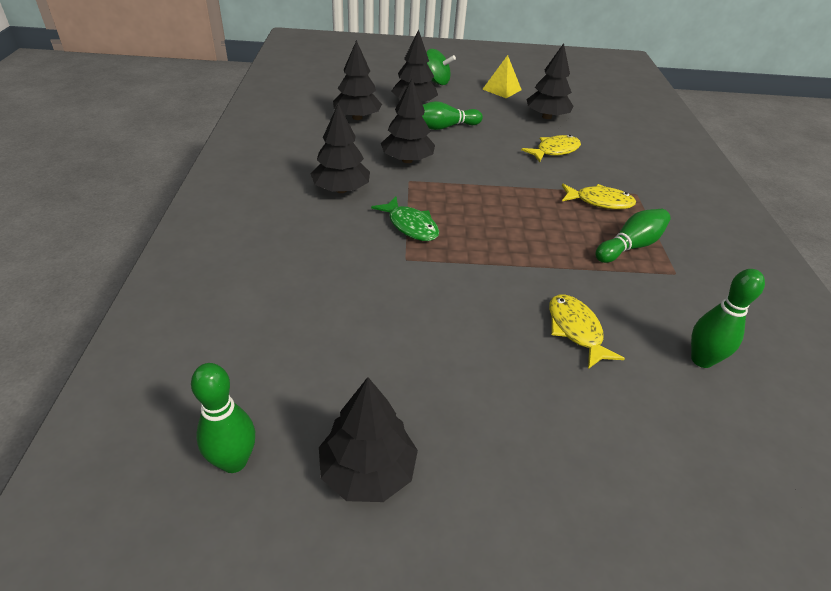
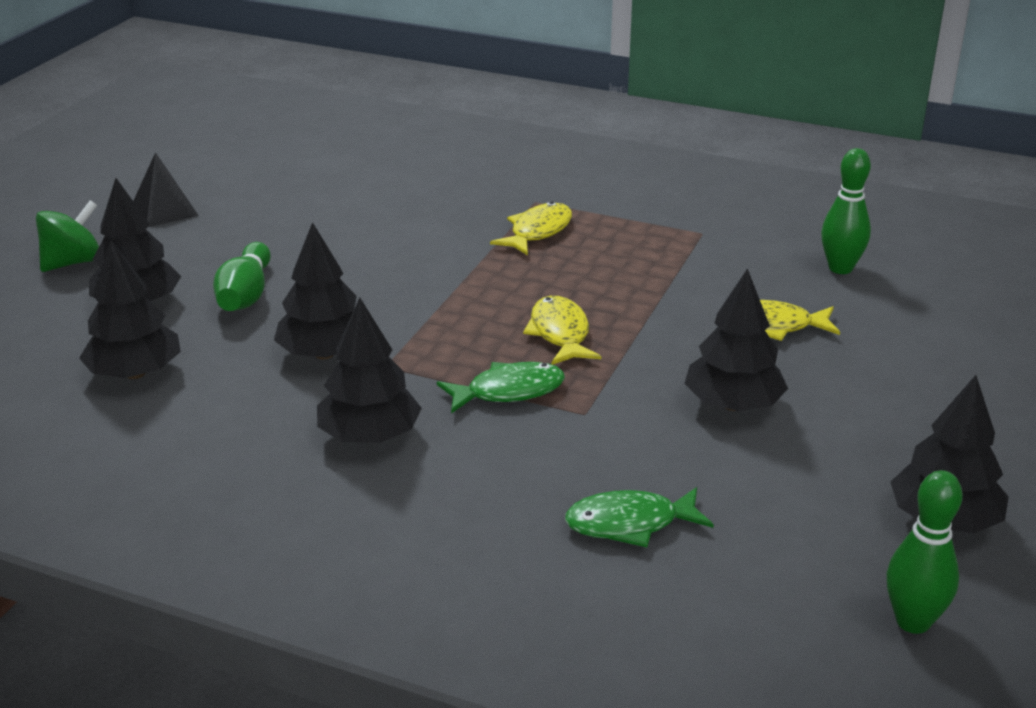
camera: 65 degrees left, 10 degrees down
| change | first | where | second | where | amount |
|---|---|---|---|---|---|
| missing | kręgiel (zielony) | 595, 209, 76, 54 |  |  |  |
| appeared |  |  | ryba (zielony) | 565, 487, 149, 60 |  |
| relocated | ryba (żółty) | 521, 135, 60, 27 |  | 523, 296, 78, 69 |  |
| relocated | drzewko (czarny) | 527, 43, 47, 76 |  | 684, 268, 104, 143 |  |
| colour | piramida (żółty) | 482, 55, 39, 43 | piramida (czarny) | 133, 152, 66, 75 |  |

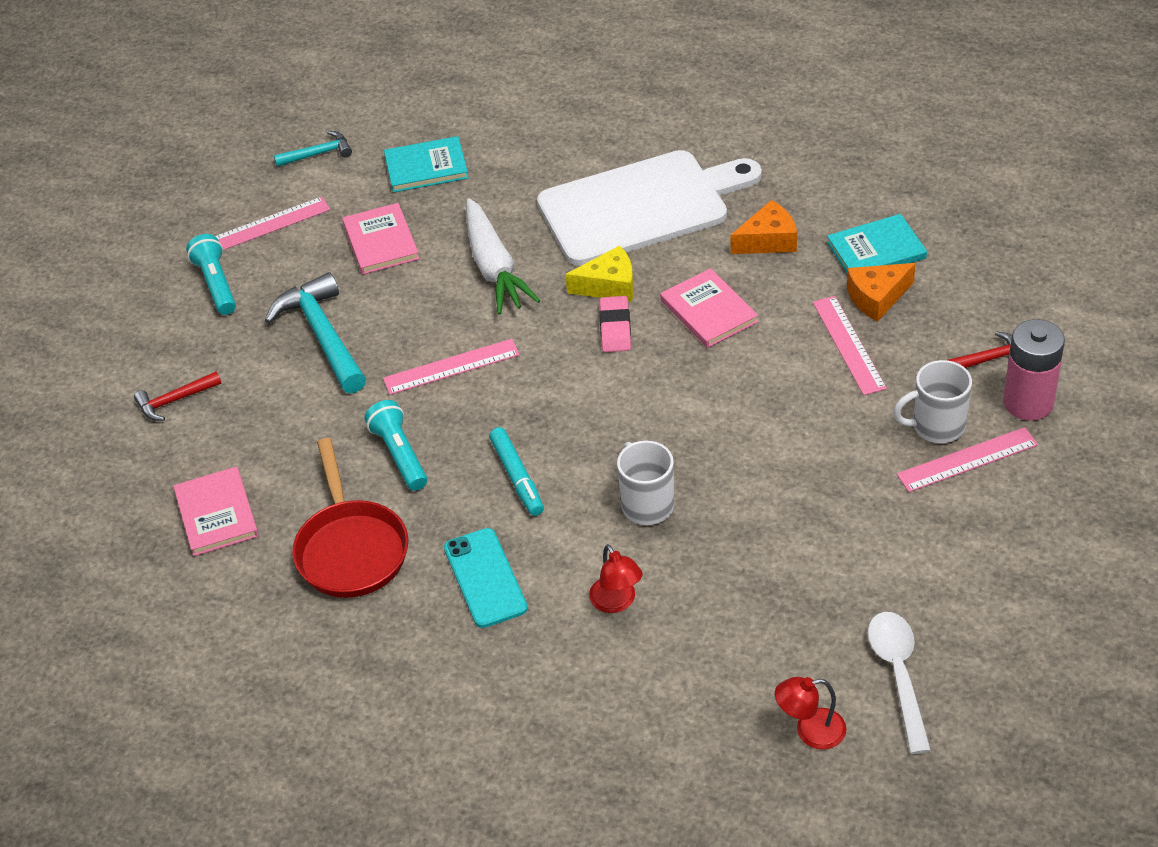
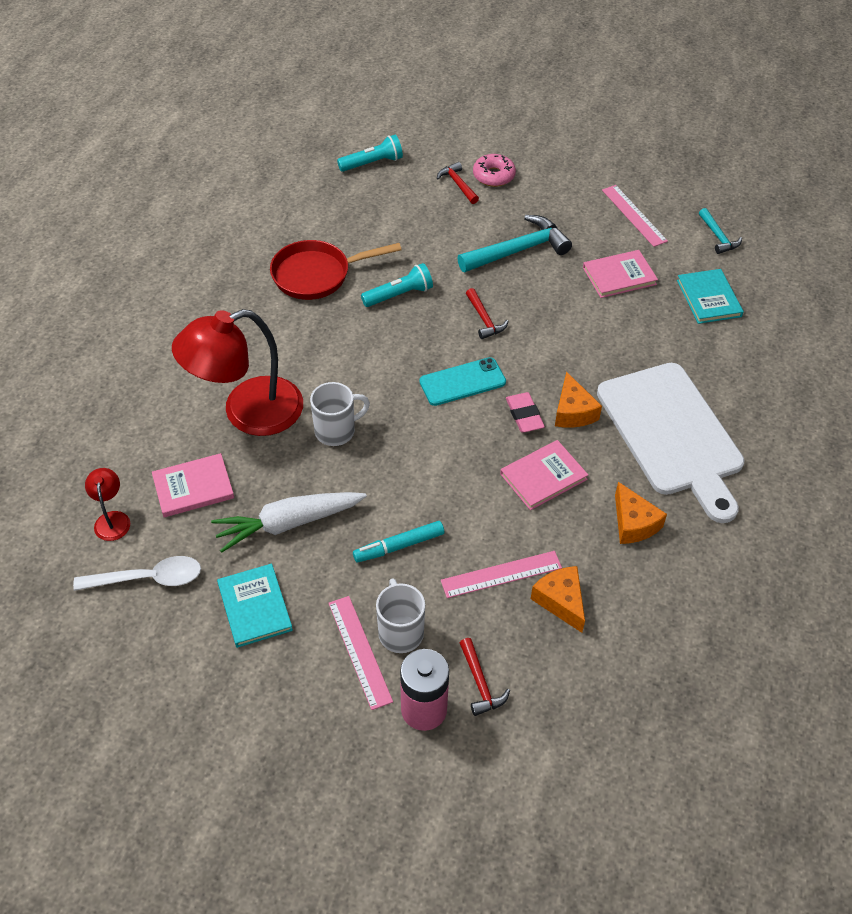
camera: 85 degrees right, 5 degrees up
| change | first | where | second | where | amount |
|---|---|---|---|---|---|
| appeared |  |  | donut (różowy) | 473, 154, 43, 33 |  |
| relocated | książka (różowy) | 173, 467, 86, 89 |  | 152, 453, 82, 64 |  |
| relocated | latarka (turkusowy) | 186, 234, 50, 81 |  | 337, 135, 66, 37 |  |
| relocated | telefon (turkusowy) | 444, 528, 84, 100 |  | 419, 357, 87, 49 |  |
| relocated | marchewka (biały) | 466, 198, 74, 117 |  | 211, 492, 156, 61 |  |
| relocated | flamaster (turkusowy) | 489, 427, 55, 89 |  | 353, 521, 91, 41 |  |
| relocated | książka (turkusowy) | 827, 214, 100, 59 |  | 217, 564, 76, 84 |  |
| exchanged | linijka (różowy) | 383, 339, 137, 56 | młotek (czerwony) | 466, 288, 42, 51 |  |
| colour | ser (żółty) | 565, 245, 69, 57 | ser (pomarańczowy) | 555, 371, 47, 57 |  |
| spun | gumka do mazania (różowy) | 599, 296, 32, 56 |  | 506, 392, 39, 40 | 75 degrees clockwise |
| size | lampka (czerwony) | 589, 544, 54, 69 |  | 172, 309, 131, 127 | x2.34 |

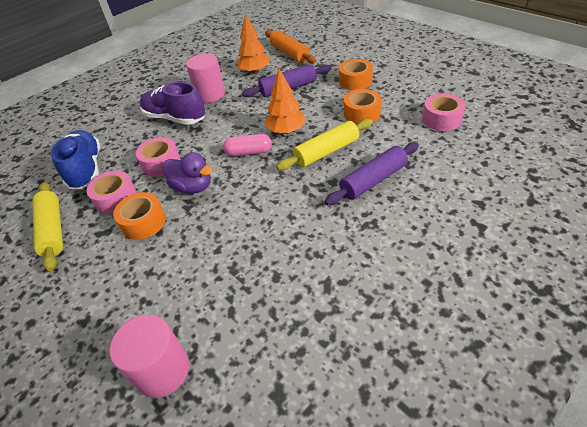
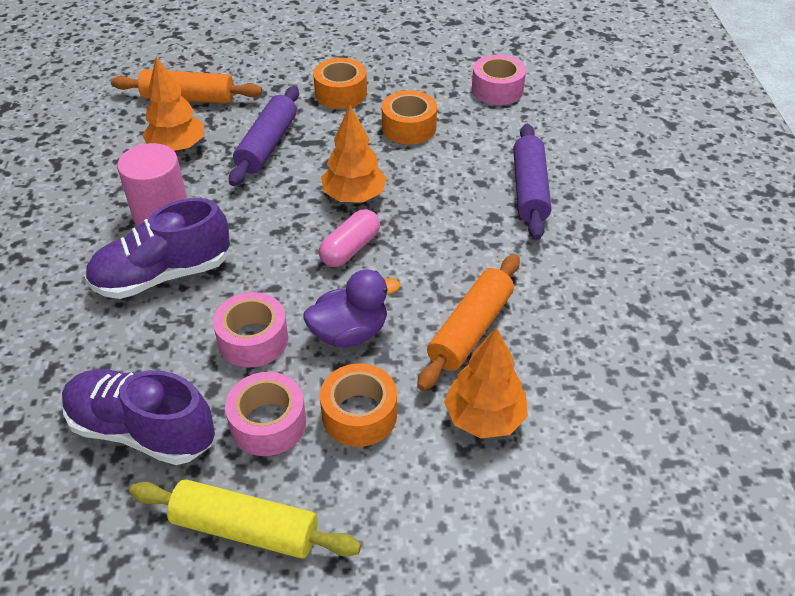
camera: 55 degrees left, 0 degrees up
| change | first | where | second | where | amount |
|---|---|---|---|---|---|
| missing | walec (różowy) | 110, 315, 79, 83 |  |  |  |
| missing | wałek do ciasta (żółty) | 276, 119, 97, 52 |  |  |  |
| appeared |  |  | wałek do ciasta (pomarańczowy) | 417, 254, 103, 137 |  |
| appeared |  |  | drzewko (pomarańczowy) | 444, 327, 84, 112 |  |
| colour | but (niebieski) | 51, 130, 49, 59 | but (fioletowy) | 62, 369, 153, 96 |  |

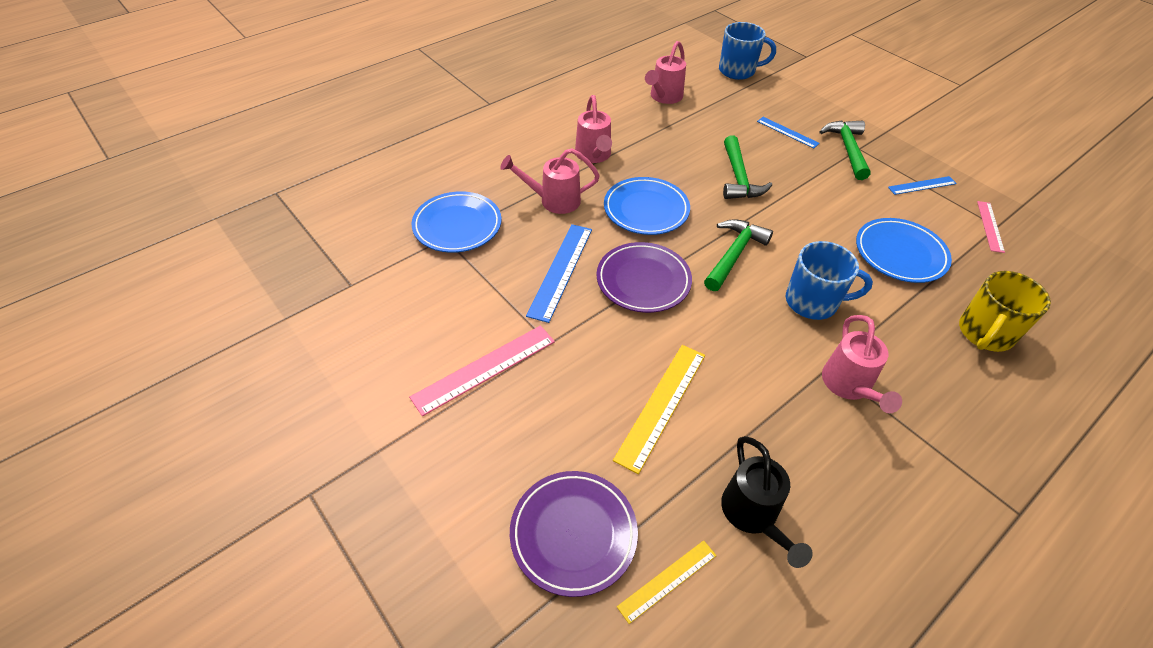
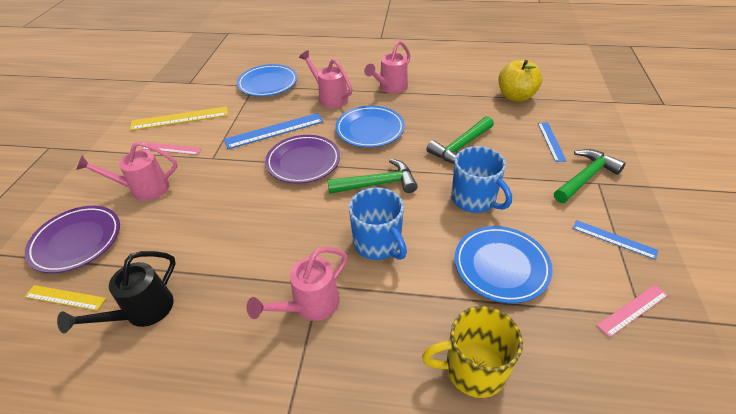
camera: 50 degrees right, 5 degrees down
| change | first | where | second | where | amount |
|---|---|---|---|---|---|
| appeared |  |  | jabłko (żółty) | 498, 60, 44, 42 |  |
| relocated | linijka (żółty) | 613, 345, 92, 129 |  | 130, 106, 98, 25 |  |
| relocated | konewka (różowy) | 645, 41, 41, 63 |  | 76, 141, 102, 60 |  |
| relocated | kubek (niebieski) | 719, 22, 57, 58 |  | 451, 146, 61, 67 |  |
| size | linijka (różowy) | 409, 325, 146, 91 |  | 141, 142, 61, 13 | x0.60 |

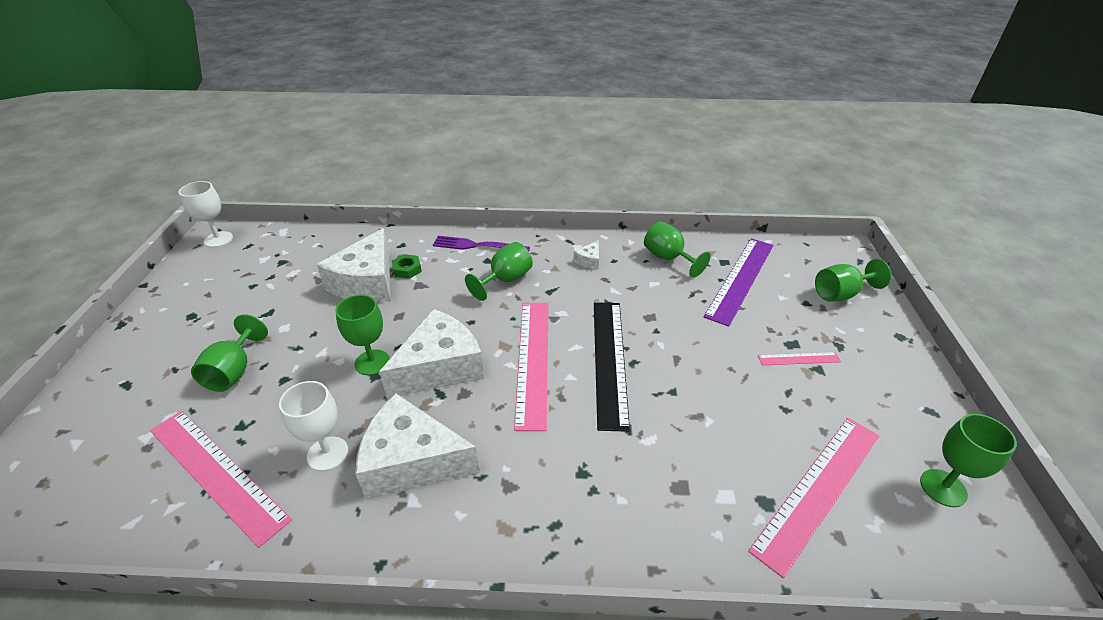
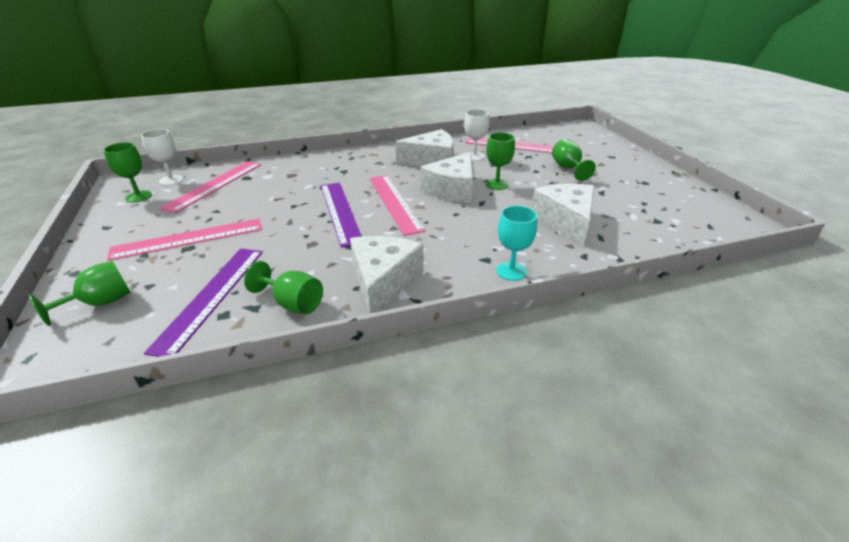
camera: 160 degrees right, 5 degrees down
| change | first | where | second | where | amount |
|---|---|---|---|---|---|
| missing | nakrętka (zielony) | 392, 254, 30, 25 |  |  |  |
| missing | kielich (zielony) | 465, 242, 68, 59 |  |  |  |
| relocated | kielich (biały) | 179, 181, 54, 66 |  | 141, 129, 43, 57 |  |
| exchanged | widelec (fioletowy) | 433, 236, 97, 15 | kielich (turkusowy) | 496, 206, 41, 75 |  |
| colour | linijka (czarny) | 594, 302, 36, 130 | linijka (fioletowy) | 321, 183, 41, 65 |  |
| size | ser (biały) | 573, 241, 26, 28 |  | 350, 236, 73, 78 | x2.42 |
| size | linijka (różowy) | 758, 352, 83, 13 |  | 107, 218, 155, 43 | x2.16 |

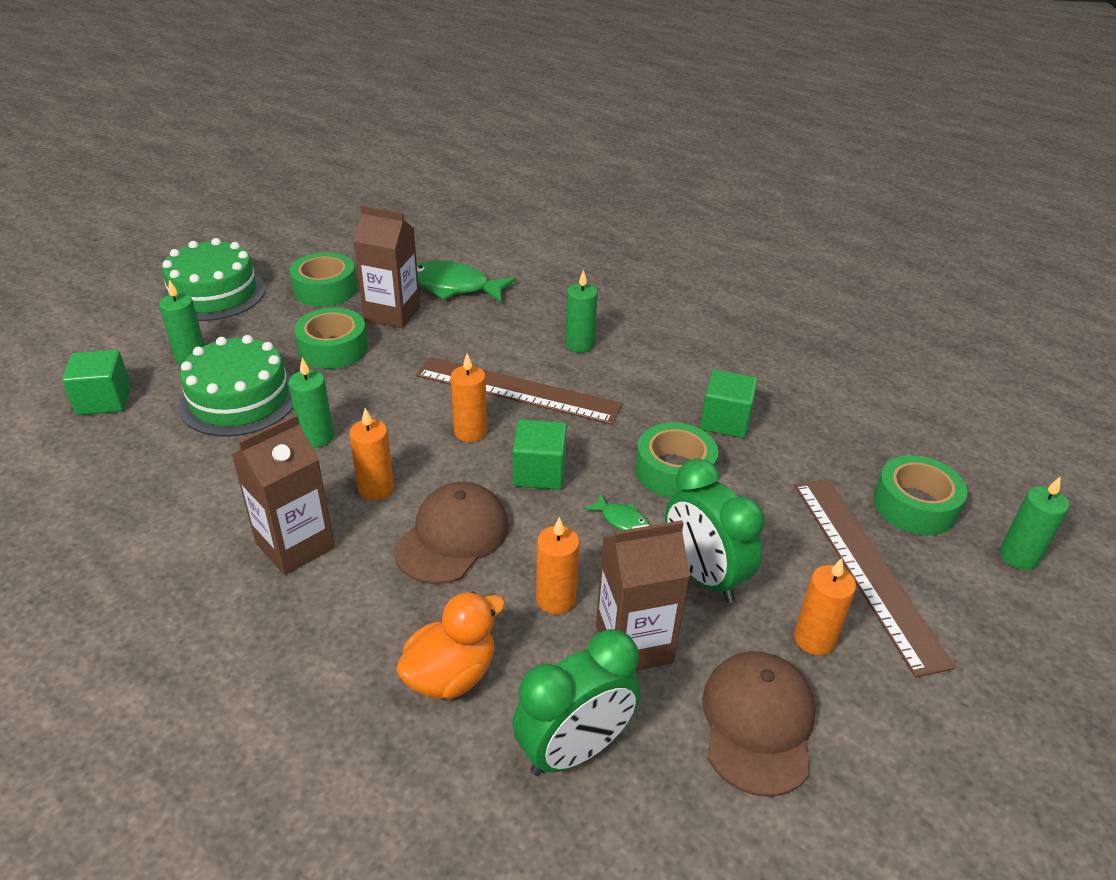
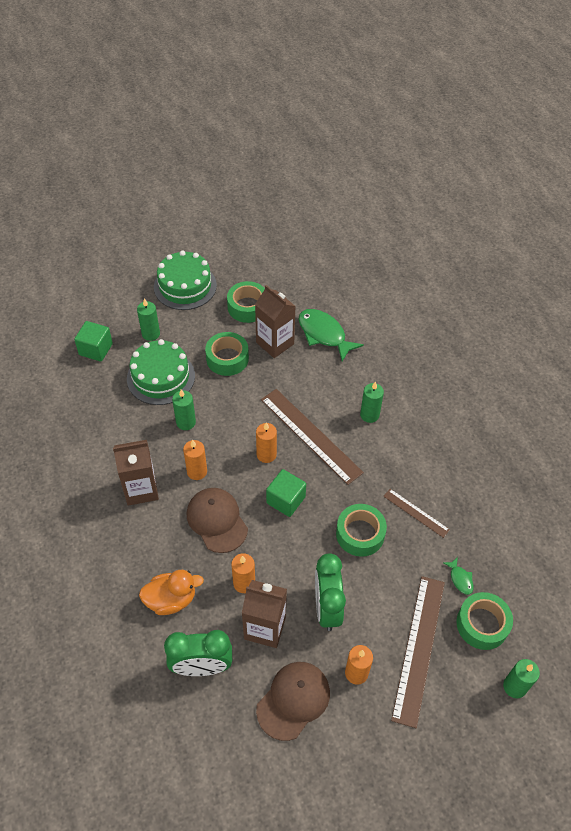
camera: 30 degrees right, 15 degrees up
| change | first | where | second | where | amount |
|---|---|---|---|---|---|
| relocated | ryba (zielony) | 584, 494, 65, 37 |  | 443, 557, 31, 38 |  |
| exchanged | sześcian (zielony) | 700, 369, 58, 69 | linijka (brązowy) | 383, 489, 67, 49 |  |
| spun | czapka (brązowy) | 394, 482, 115, 102 |  | 187, 488, 61, 65 | 90 degrees counterclockwise |

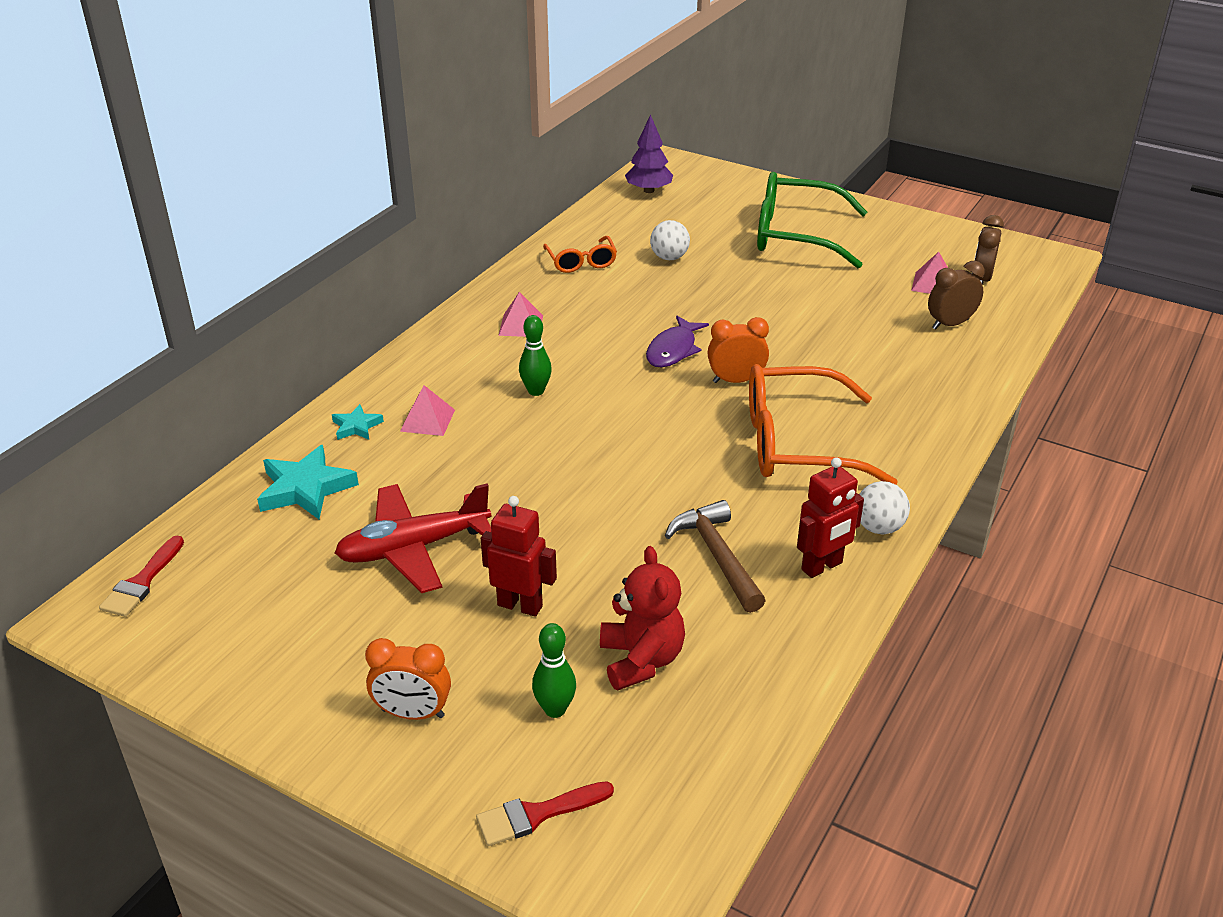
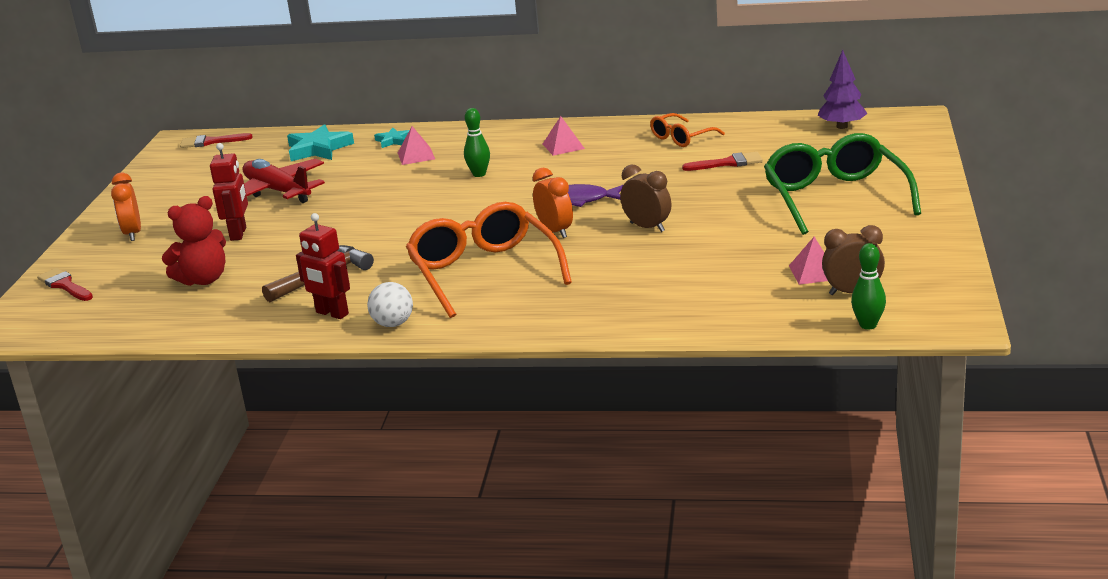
camera: 70 degrees right, 10 degrees down
| change | first | where | second | where | amount |
|---|---|---|---|---|---|
| relocated | kręgiel (zielony) | 532, 623, 44, 95 |  | 851, 243, 35, 86 |  |
| relocated | budzik (brązowy) | 928, 261, 57, 68 |  | 620, 165, 51, 67 |  |
| exchanged | piłka (biały) | 650, 220, 40, 40 | pędzel (czerwony) | 682, 152, 81, 19 |  |

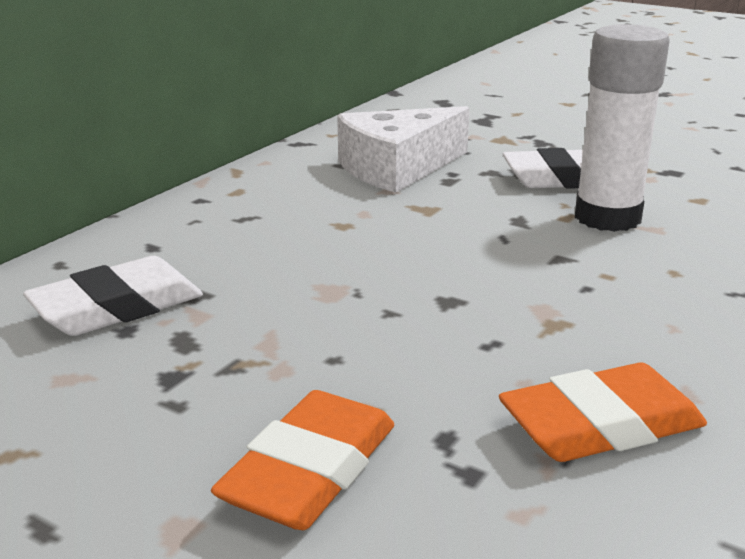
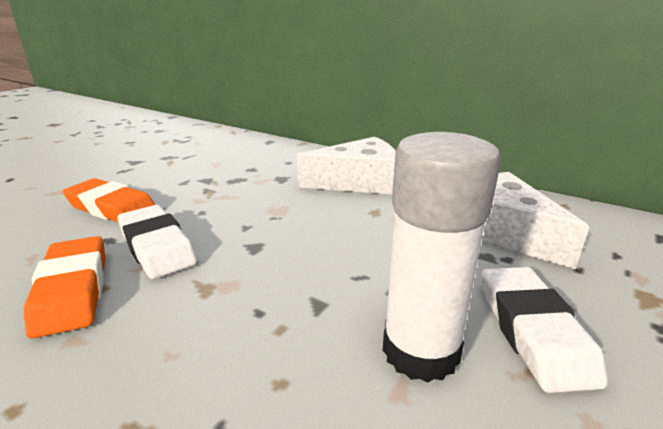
camera: 90 degrees right, 0 degrees up
| change | first | where | second | where | amount |
|---|---|---|---|---|---|
| appeared |  |  | ser (biały) | 297, 137, 99, 57 |  |
| relocated | gumka do mazania (biały) | 23, 256, 180, 80 |  | 118, 205, 79, 74 |  |

